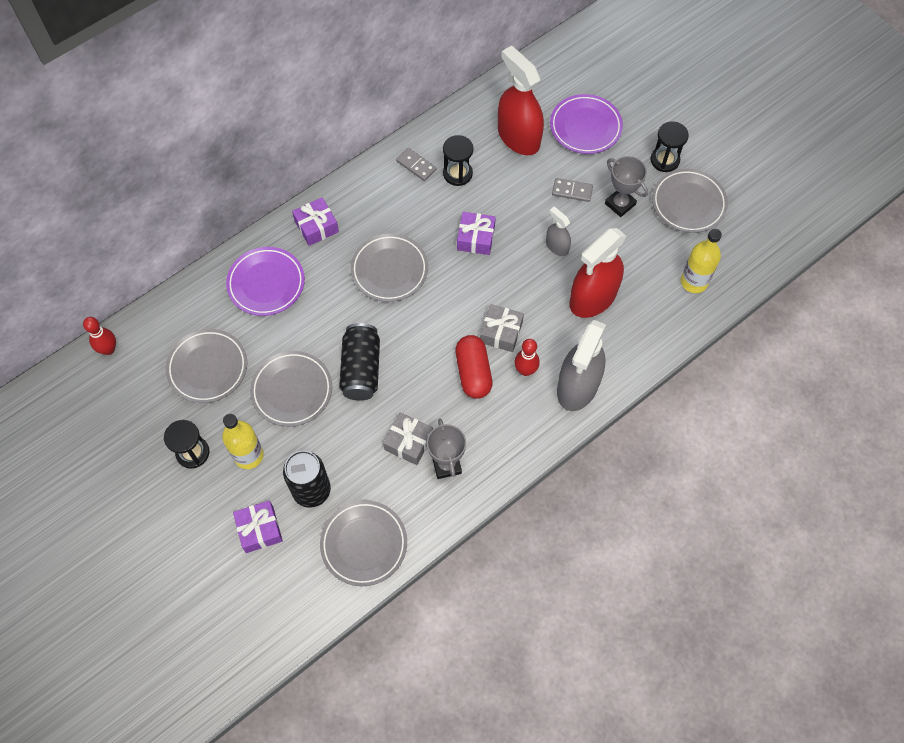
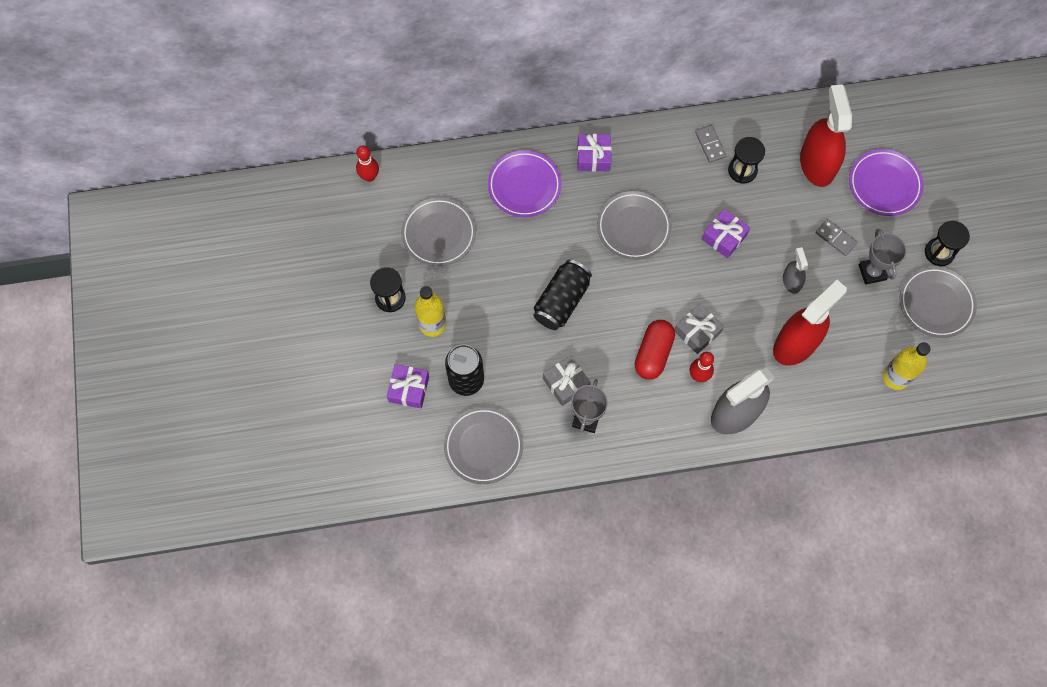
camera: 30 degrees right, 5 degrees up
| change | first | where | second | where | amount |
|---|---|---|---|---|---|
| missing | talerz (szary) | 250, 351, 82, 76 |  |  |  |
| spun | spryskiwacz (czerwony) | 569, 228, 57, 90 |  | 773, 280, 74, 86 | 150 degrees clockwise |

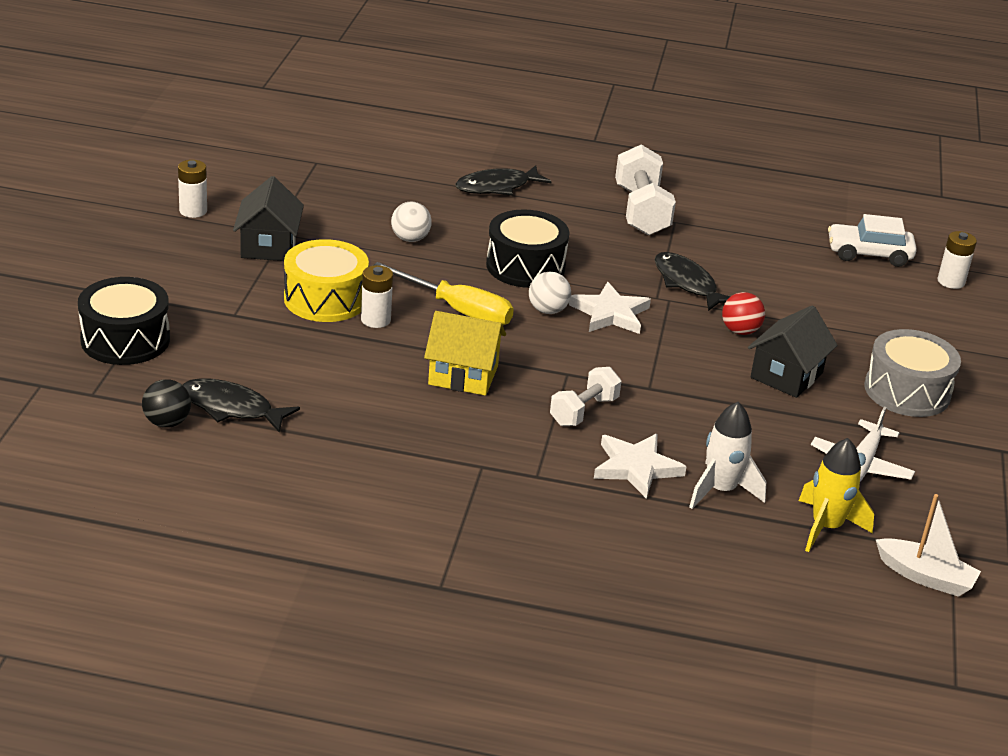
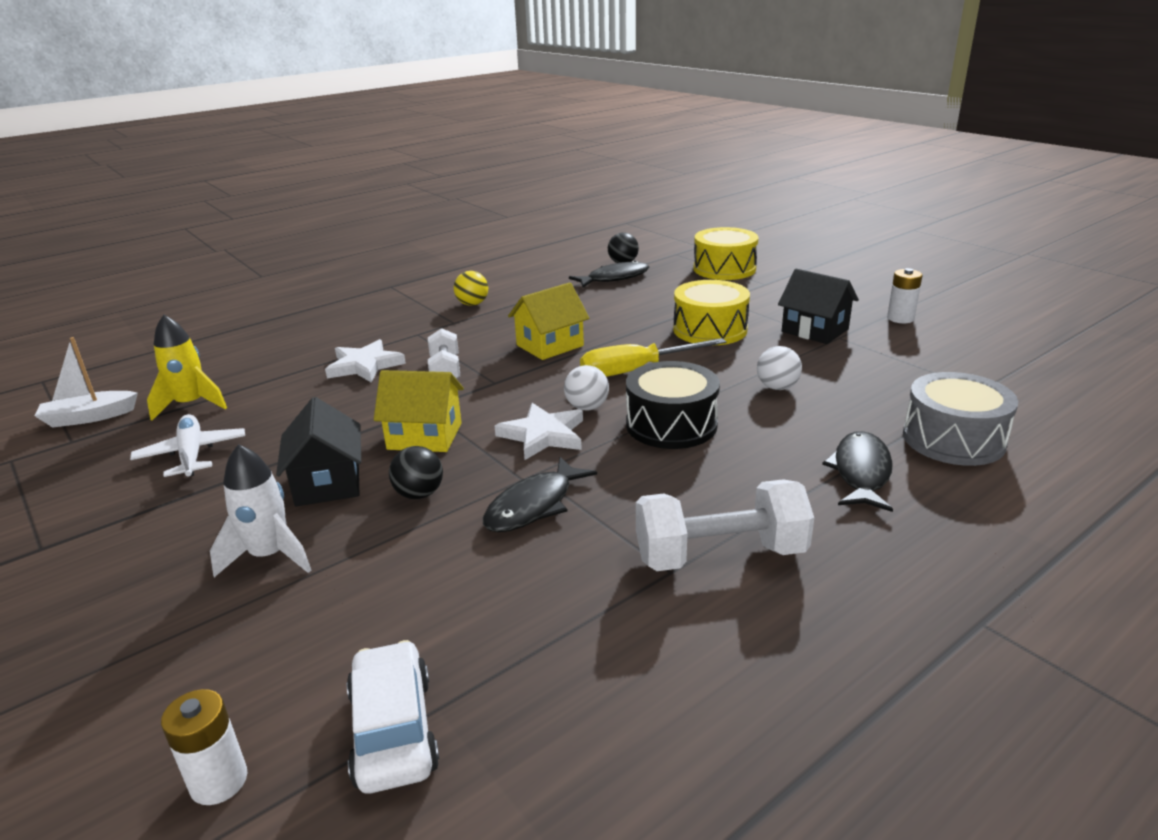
camera: 135 degrees right, 5 degrees down
| change | first | where | second | where | amount |
|---|---|---|---|---|---|
| missing | bateria (biały) | 361, 265, 32, 63 |  |  |  |
| appeared |  |  | domek (żółty) | 374, 370, 90, 82 |  |
| appeared |  |  | piłka (żółty) | 454, 271, 34, 35 |  |
| relocated | rakieta (biały) | 689, 402, 77, 107 |  | 210, 444, 101, 133 |  |
| relocated | bęben (szary) | 864, 329, 97, 88 |  | 903, 372, 115, 94 |  |
| colour | bęben (czarny) | 78, 277, 92, 88 | bęben (żółty) | 693, 227, 65, 53 |  |
| colour | piłka (czerwony) | 722, 292, 43, 43 | piłka (czarny) | 389, 446, 54, 53 |  |
| spun | hantel (biały) | 615, 145, 61, 91 |  | 636, 479, 178, 92 | 45 degrees counterclockwise |
| spun | ryba (czarny) | 655, 252, 75, 59 |  | 483, 457, 114, 75 | 120 degrees clockwise |
| spun | samochód (biały) | 828, 214, 89, 53 |  | 346, 640, 93, 153 | 60 degrees counterclockwise |

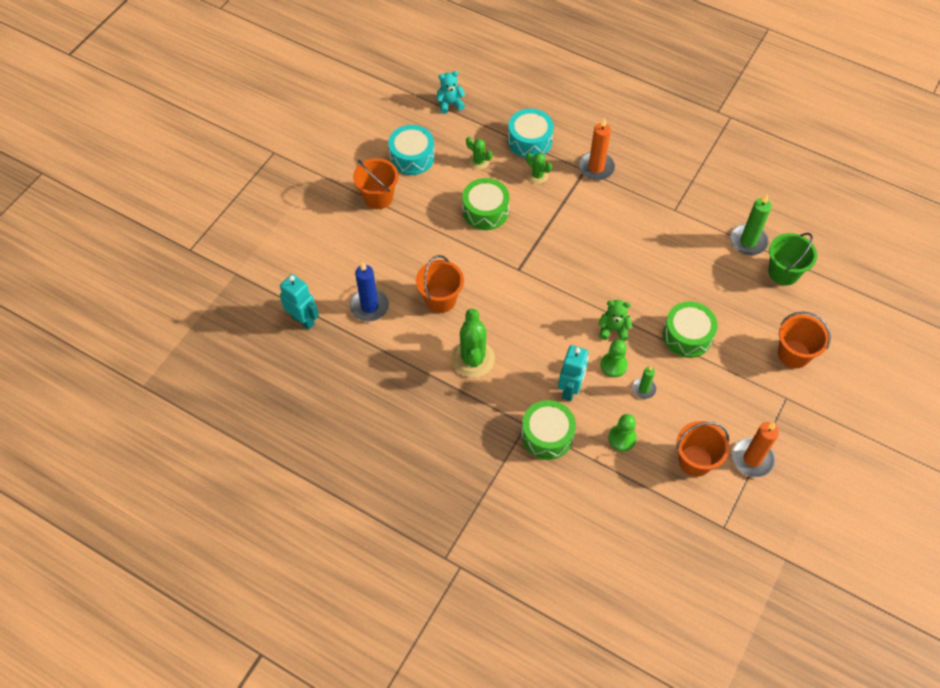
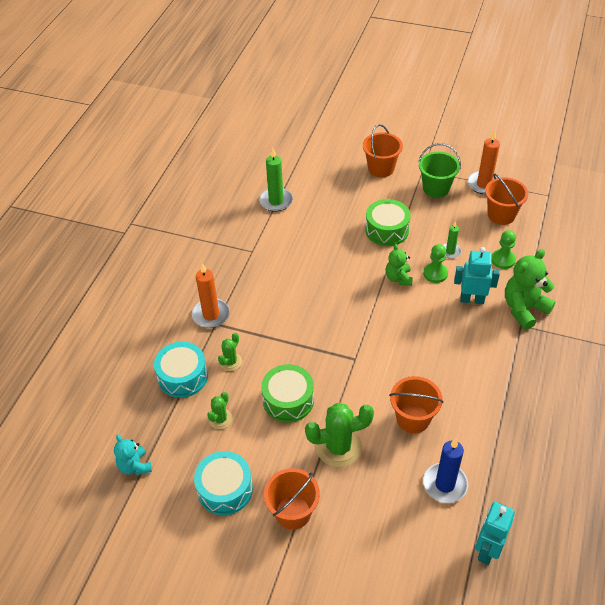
camera: 100 degrees left, 10 degrees down
| change | first | where | second | where | amount |
|---|---|---|---|---|---|
| relocated | kaktus (zielony) | 451, 309, 44, 69 |  | 305, 403, 69, 64 |  |
| relocated | wiadro (zielony) | 768, 233, 49, 53 |  | 418, 143, 43, 55 |  |
| exchanged | bęben (zielony) | 521, 400, 55, 60 | miś (zielony) | 505, 249, 51, 81 |  |

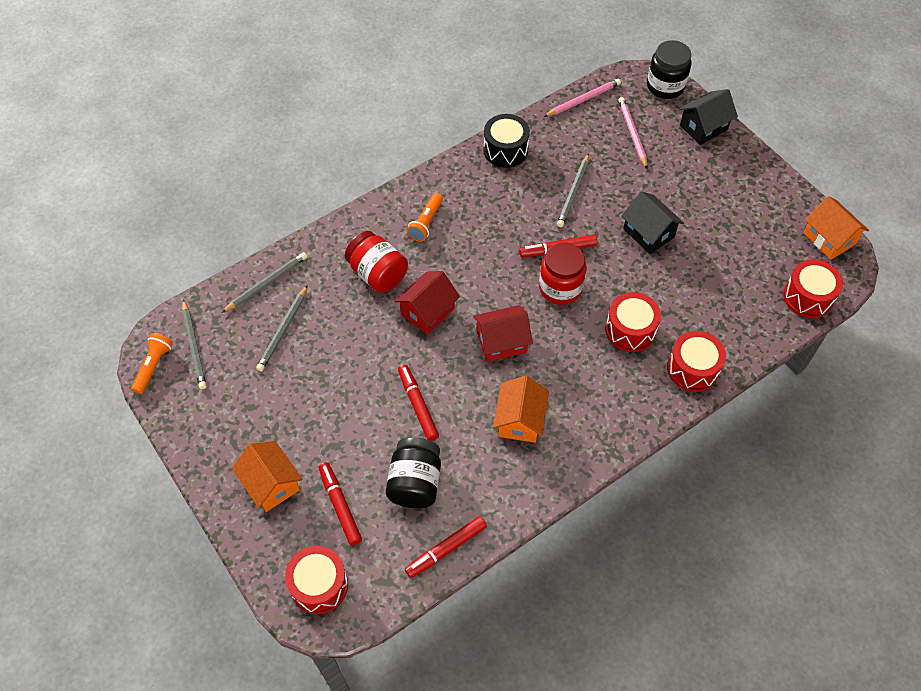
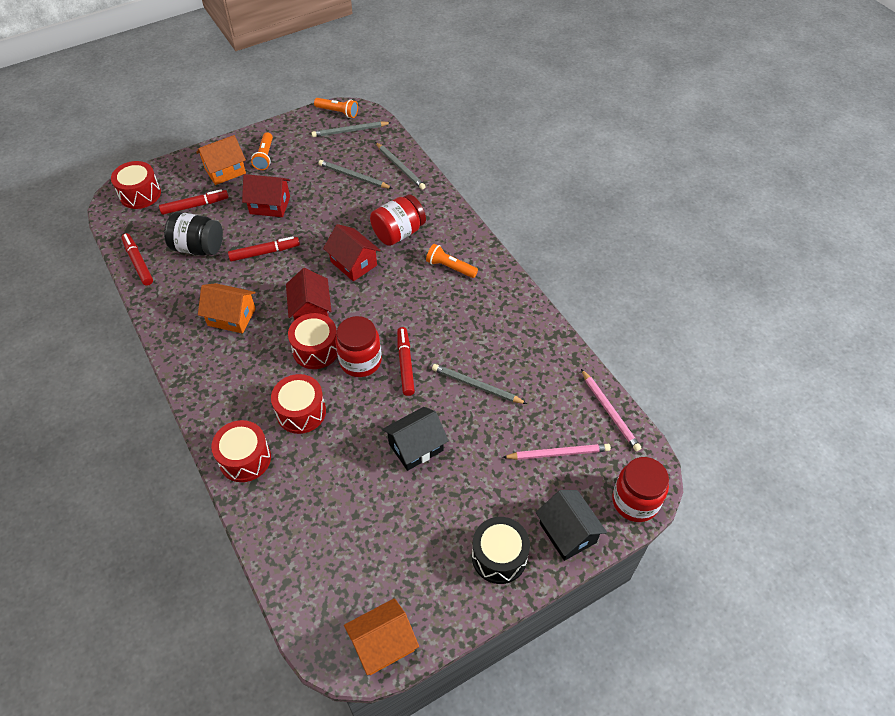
camera: 95 degrees right, 5 degrees down
| change | first | where | second | where | amount |
|---|---|---|---|---|---|
| appeared |  |  | domek (czerwony) | 242, 174, 48, 43 |  |
| appeared |  |  | latarka (pomarańczowy) | 251, 132, 22, 38 |  |
| relocated | bęben (czarny) | 483, 114, 47, 54 |  | 472, 517, 58, 67 |  |
| relocated | bęben (czerwony) | 783, 259, 60, 59 |  | 288, 313, 50, 56 |  |
| colour | słoik (czarny) | 647, 40, 45, 59 | słoik (czerwony) | 612, 457, 57, 65 |  |

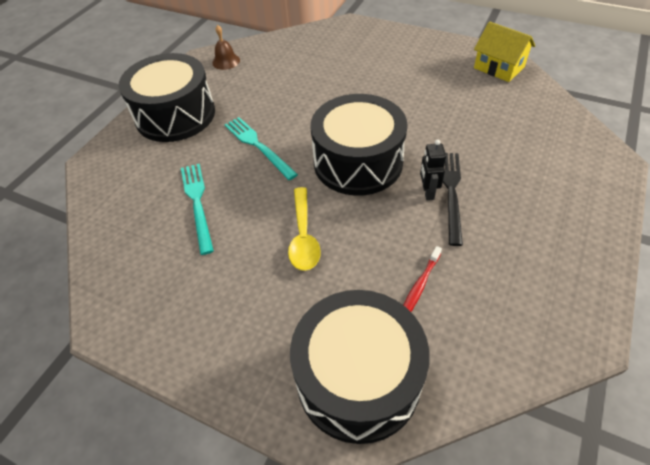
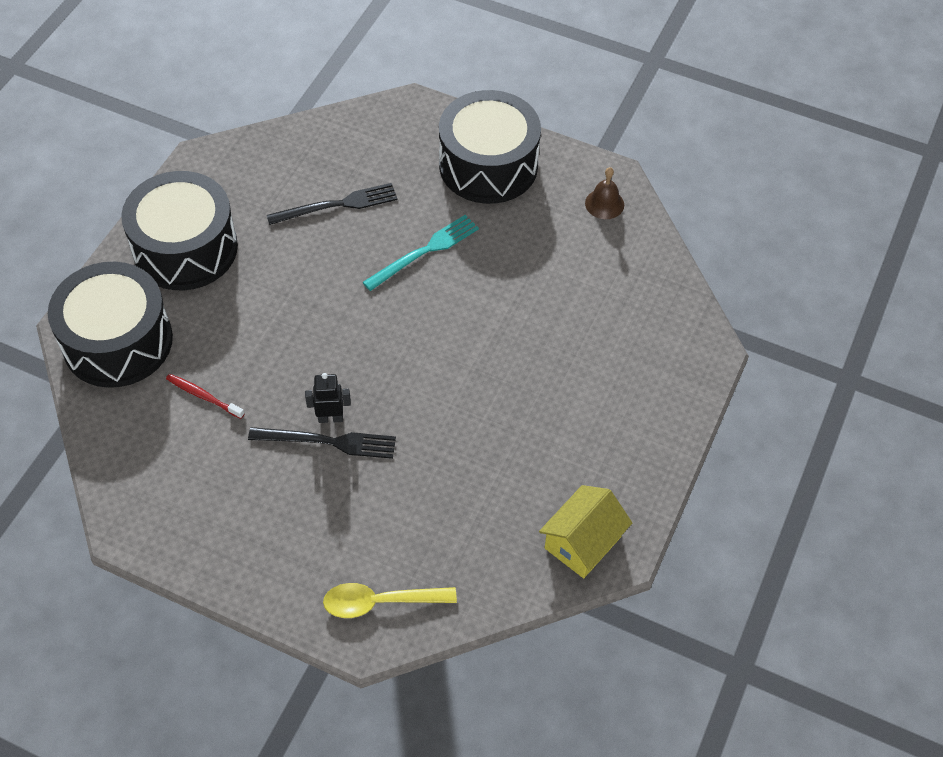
camera: 85 degrees right, 5 degrees up
| change | first | where | second | where | amount |
|---|---|---|---|---|---|
| relocated | łyżka (żółty) | 288, 187, 33, 84 |  | 323, 583, 134, 35 |  |
| relocated | bęben (czarny) | 311, 94, 96, 102 |  | 121, 171, 117, 119 |  |
| colour | widelec (turkusowy) | 181, 164, 33, 91 | widelec (czarny) | 267, 183, 131, 42 |  |

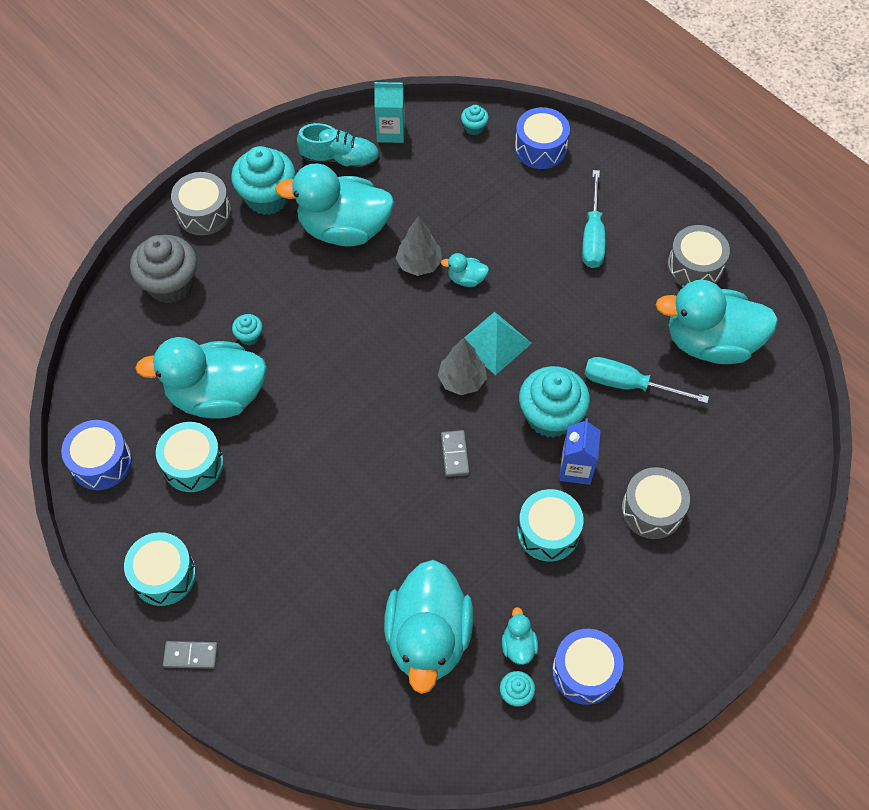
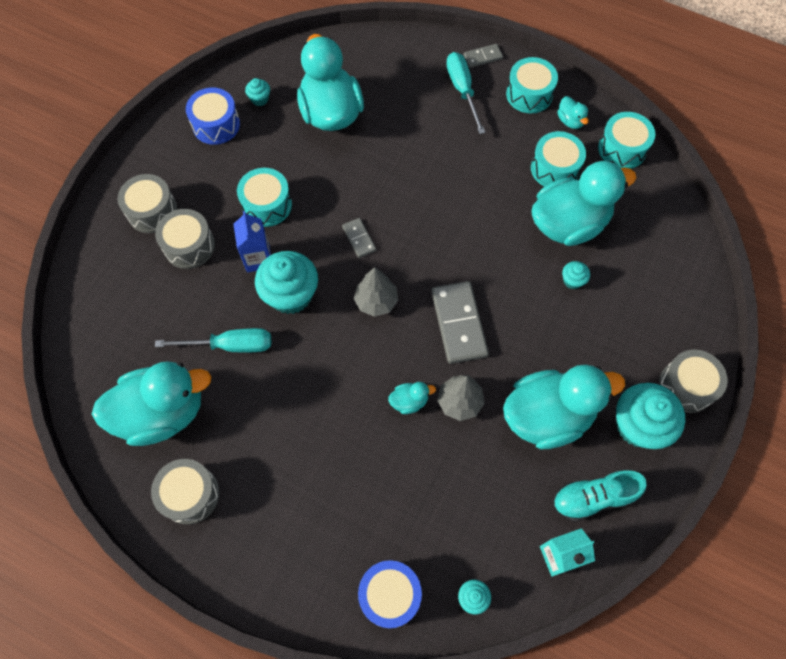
camera: 160 degrees right, 5 degrees up
| change | first | where | second | where | amount |
|---|---|---|---|---|---|
| missing | muffinka (szary) | 130, 235, 67, 68 |  |  |  |
| missing | piramida (turkusowy) | 458, 312, 74, 63 |  |  |  |
| appeared |  |  | bęben (szary) | 117, 174, 61, 59 |  |
| appeared |  |  | kostka domina (szary) | 431, 281, 58, 83 |  |
| relocated | kaczka (turkusowy) | 502, 607, 36, 58 |  | 557, 96, 32, 33 |  |
| relocated | śrubokręt (turkusowy) | 582, 170, 23, 98 |  | 446, 52, 39, 82 |  |
| colour | bęben (niebieski) | 61, 420, 71, 70 | bęben (turkusowy) | 598, 112, 57, 57 |  |

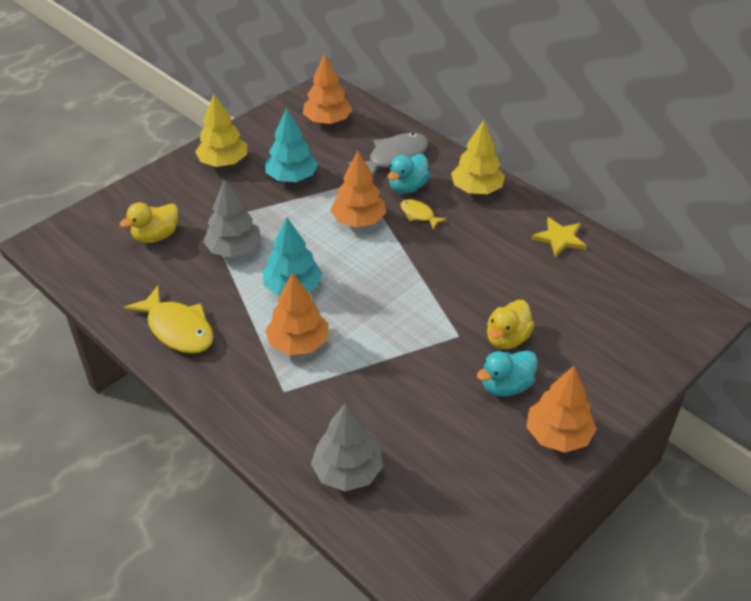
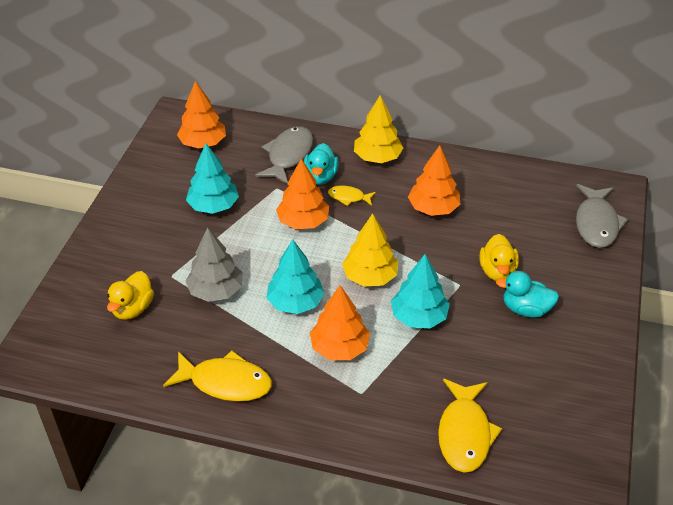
camera: 30 degrees left, 0 degrees up
| change | first | where | second | where | amount |
|---|---|---|---|---|---|
| missing | gwiazda (żółty) | 532, 217, 55, 40 |  |  |  |
| appeared |  |  | drzewko (turkusowy) | 391, 254, 59, 74 |  |
| appeared |  |  | ryba (szary) | 576, 184, 52, 64 |  |
| relocated | drzewko (żółty) | 195, 94, 52, 73 |  | 342, 213, 56, 74 |  |
| relocated | drzewko (pomarańczowy) | 527, 366, 70, 87 |  | 408, 146, 52, 70 |  |
| exchanged | drzewko (szary) | 311, 403, 72, 88 | ryba (żółty) | 438, 379, 64, 94 |  |
| spun | kaczka (turkusowy) | 477, 350, 60, 47 |  | 496, 271, 63, 47 | 75 degrees clockwise |

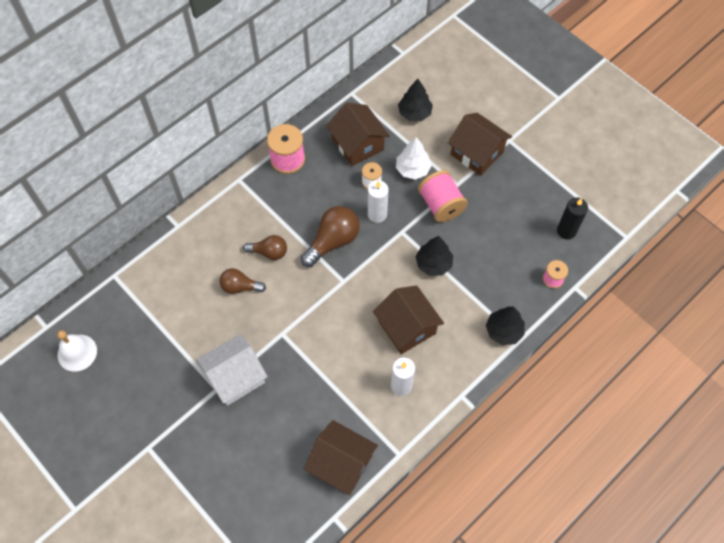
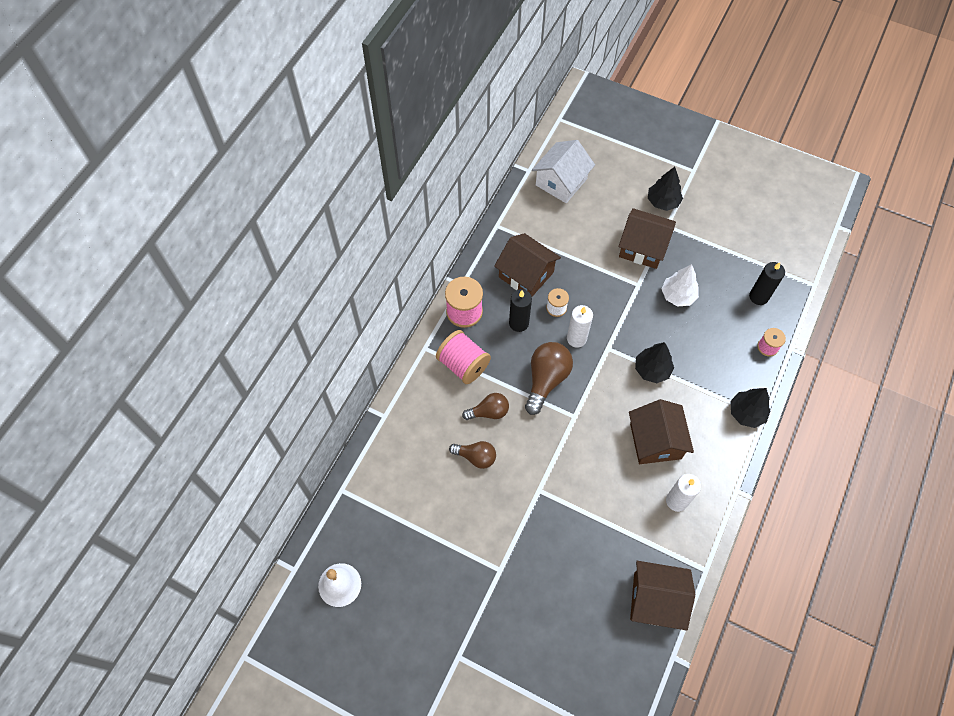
camera: 20 degrees left, 0 degrees up
| change | first | where | second | where | amount |
|---|---|---|---|---|---|
| appeared |  |  | świeca (czarny) | 509, 289, 23, 43 |  |
| relocated | domek (biały) | 197, 334, 71, 72 |  | 532, 140, 63, 63 |  |
| relocated | drzewko (biały) | 396, 137, 36, 43 |  | 662, 264, 37, 42 |  |
| relocated | drzewko (czarny) | 398, 79, 35, 42 |  | 648, 167, 35, 44 |  |
| relocated | szpulka (różowy) | 418, 170, 50, 52 |  | 436, 330, 55, 54 |  |
| spun | żarówka (brązowy) | 219, 268, 47, 26 |  | 449, 441, 47, 28 | 150 degrees counterclockwise |
| spun | domek (brązowy) | 373, 285, 71, 69 |  | 629, 399, 65, 65 | 45 degrees clockwise |

